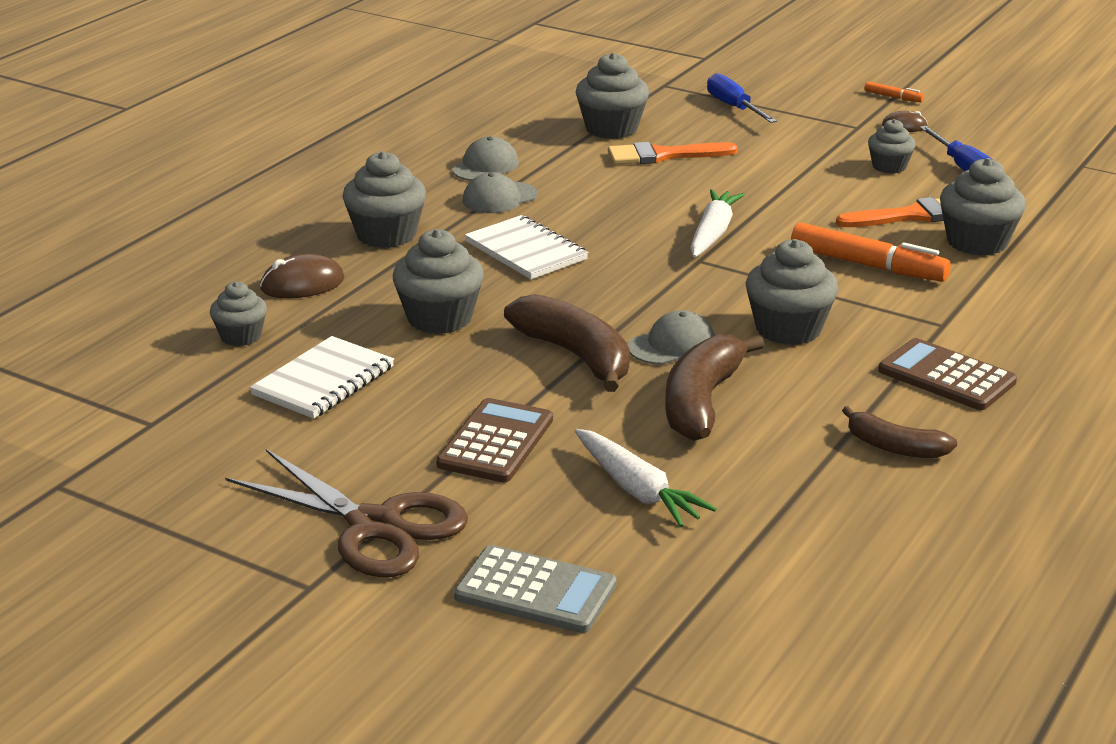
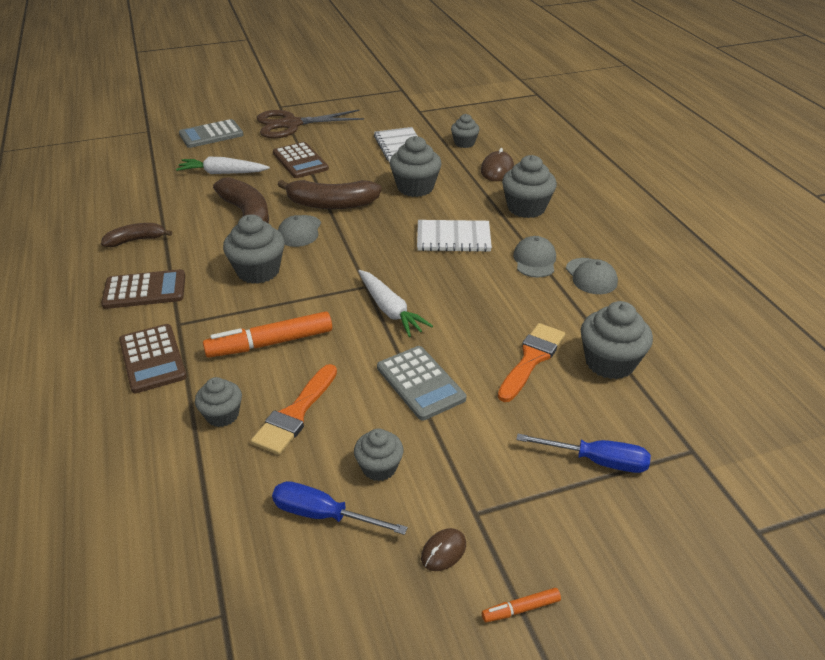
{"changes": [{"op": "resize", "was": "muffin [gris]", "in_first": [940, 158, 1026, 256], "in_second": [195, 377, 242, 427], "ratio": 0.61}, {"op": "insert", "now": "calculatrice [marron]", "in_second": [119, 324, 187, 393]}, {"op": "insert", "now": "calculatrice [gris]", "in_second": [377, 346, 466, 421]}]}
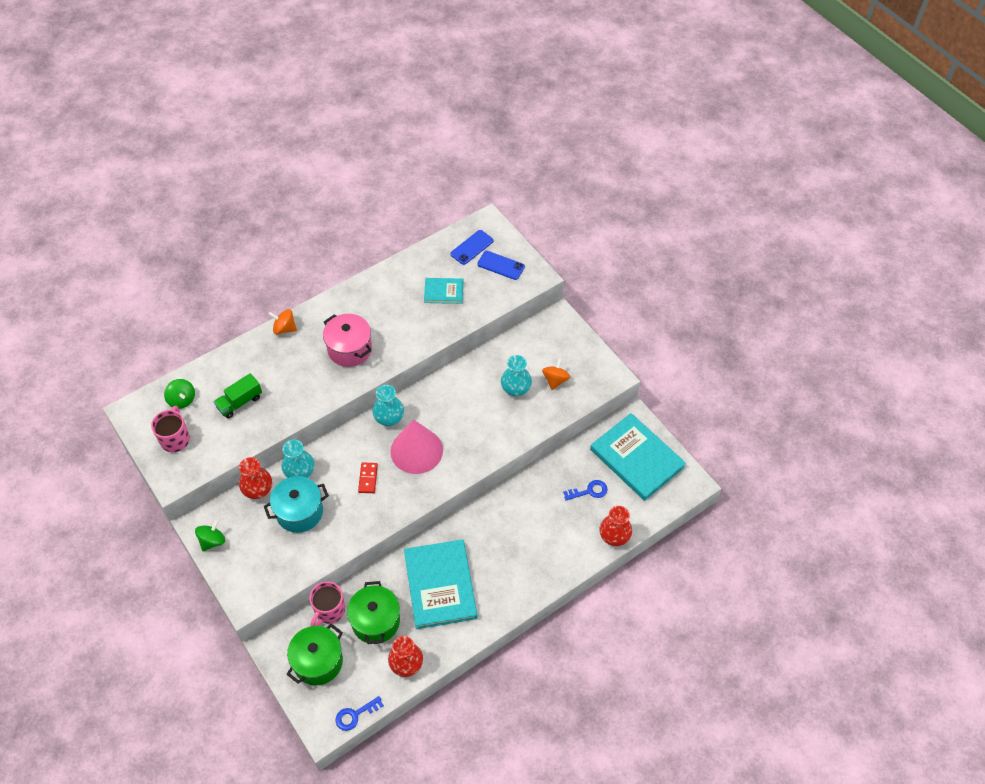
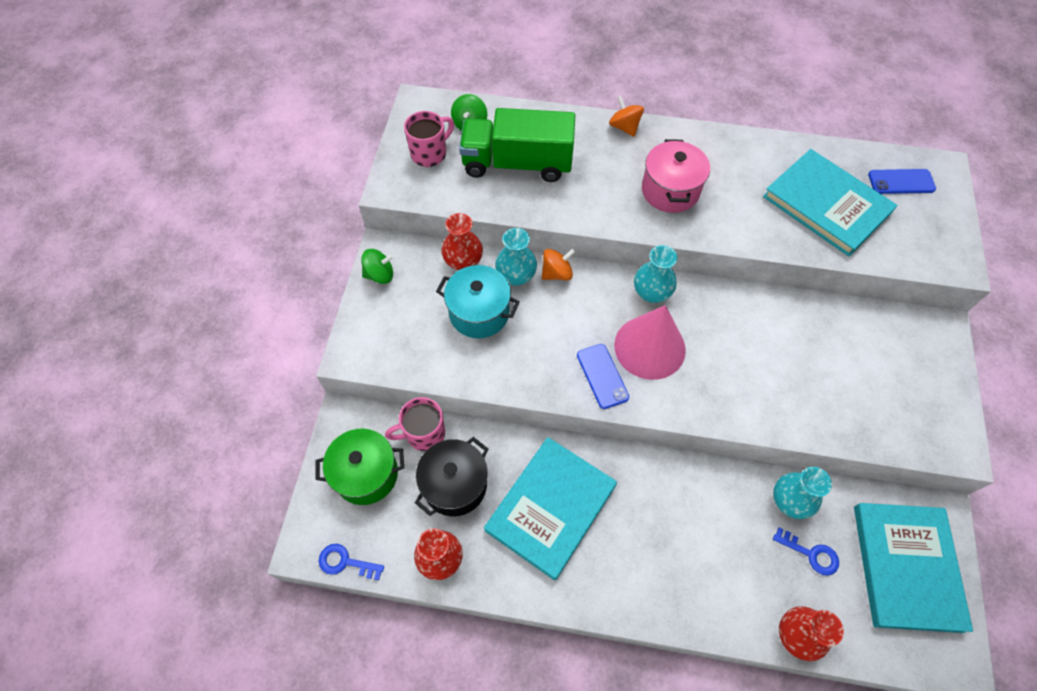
{"changes": [{"op": "move", "was": "téléphone [bleu]", "in_first": [477, 251, 525, 280], "in_second": [577, 344, 629, 409]}, {"op": "resize", "was": "livre [turquoise]", "in_first": [424, 278, 463, 304], "in_second": [763, 149, 897, 256], "ratio": 1.95}, {"op": "move", "was": "vase [turquoise]", "in_first": [501, 355, 532, 397], "in_second": [773, 467, 832, 519]}, {"op": "move", "was": "toupie [orange]", "in_first": [542, 358, 570, 390], "in_second": [542, 249, 575, 280]}, {"op": "resize", "was": "camion [vert]", "in_first": [214, 373, 262, 419], "in_second": [459, 108, 575, 182], "ratio": 1.91}, {"op": "delete", "was": "domino [rouge]", "in_first": [358, 462, 378, 493]}, {"op": "recolor", "was": "marmite [vert]", "now": "marmite [noir]", "in_first": [347, 581, 400, 644], "in_second": [415, 437, 488, 516]}]}
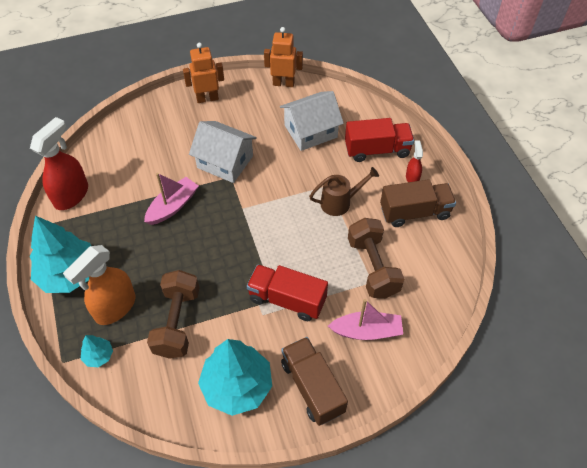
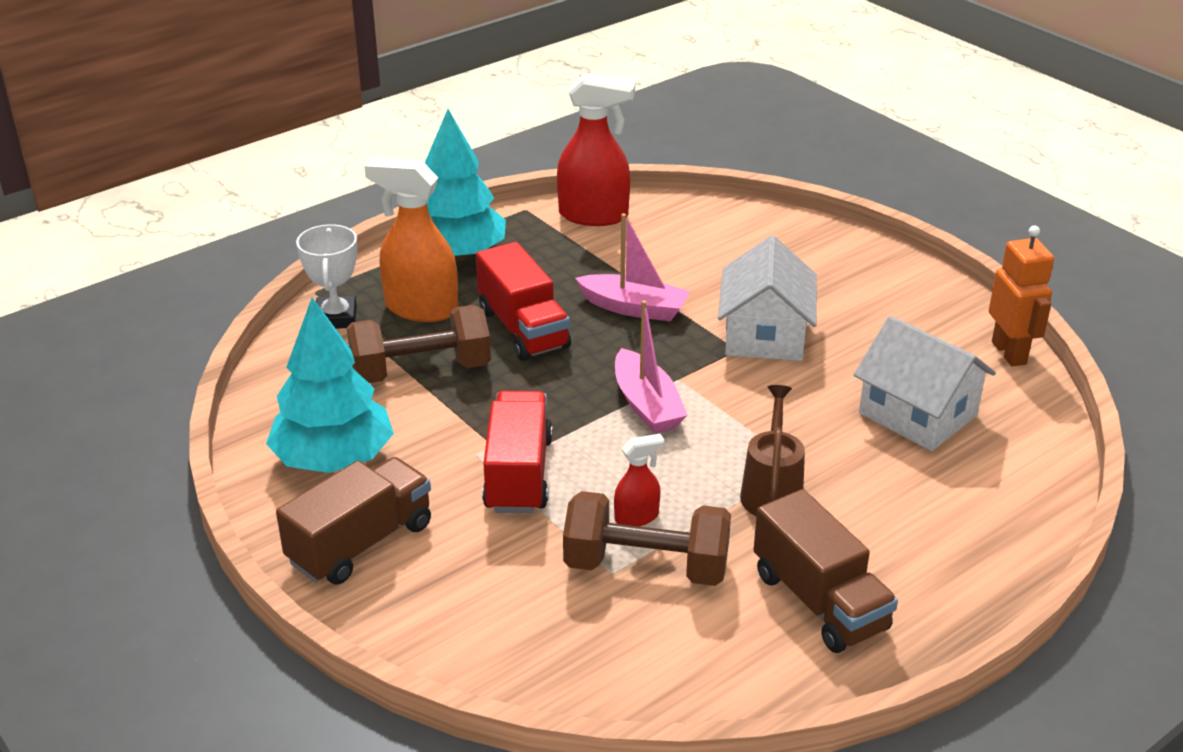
{"changes": [{"op": "delete", "was": "robot [orange]", "in_first": [183, 42, 224, 103]}, {"op": "move", "was": "camion [rouge]", "in_first": [345, 118, 414, 162], "in_second": [476, 242, 571, 361]}, {"op": "move", "was": "vaporisateur [rouge]", "in_first": [406, 140, 423, 182], "in_second": [614, 434, 665, 526]}, {"op": "rotate", "was": "arrosoir [marron]", "in_first": [309, 167, 379, 216], "in_second": [740, 385, 805, 516], "clockwise": -135}, {"op": "rotate", "was": "haltère [marron]", "in_first": [348, 218, 405, 298], "in_second": [563, 491, 731, 586], "clockwise": 45}, {"op": "move", "was": "bateau [rose]", "in_first": [328, 299, 403, 340], "in_second": [615, 300, 688, 434]}, {"op": "replace", "was": "arbre [turquoise]", "now": "trophée [blanc]", "in_first": [81, 335, 113, 367], "in_second": [296, 224, 357, 329]}]}
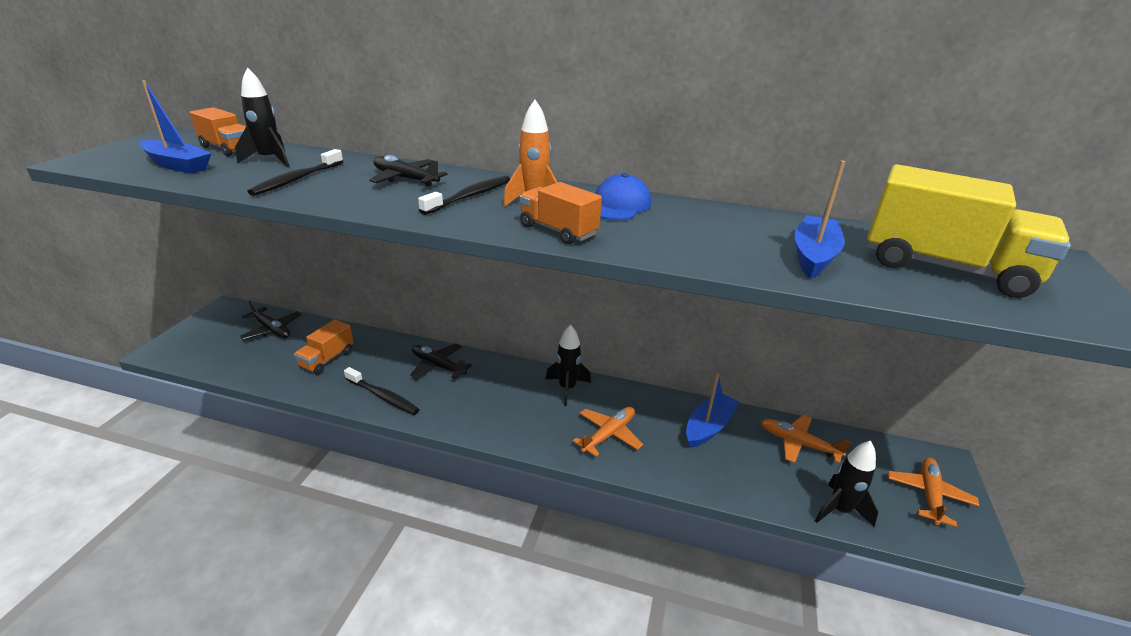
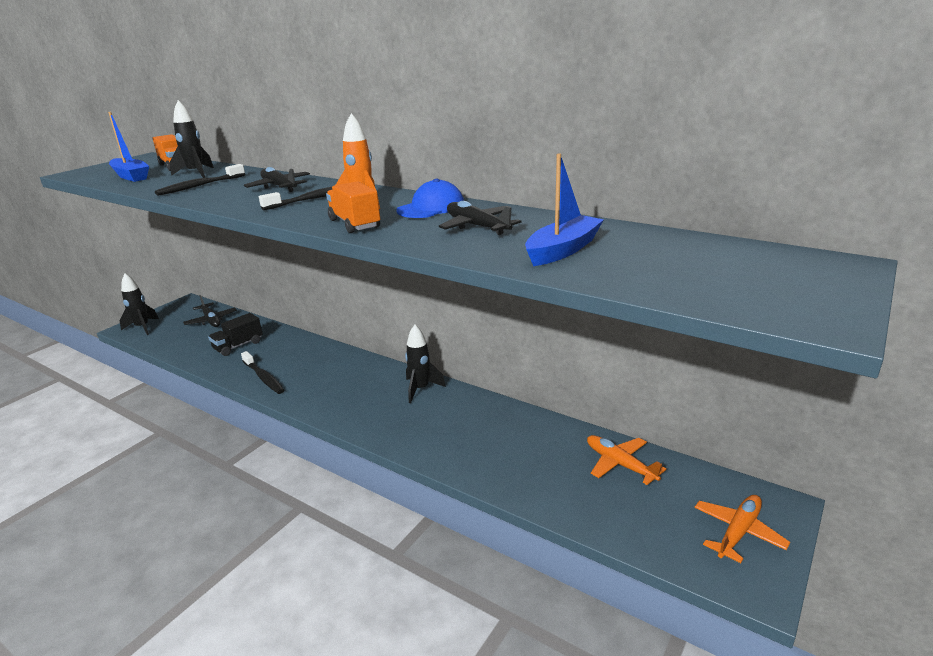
{"changes": [{"op": "delete", "was": "camion [jaune]", "in_first": [866, 164, 1071, 298]}, {"op": "recolor", "was": "camion [orange]", "now": "camion [noir]", "in_first": [294, 319, 354, 374], "in_second": [208, 313, 263, 356]}, {"op": "move", "was": "avion [noir]", "in_first": [410, 343, 473, 379], "in_second": [439, 201, 522, 235]}, {"op": "delete", "was": "bateau [bleu]", "in_first": [686, 373, 739, 448]}, {"op": "delete", "was": "avion [orange]", "in_first": [573, 407, 643, 457]}, {"op": "move", "was": "fusée [noir]", "in_first": [815, 441, 878, 527], "in_second": [119, 273, 159, 335]}]}
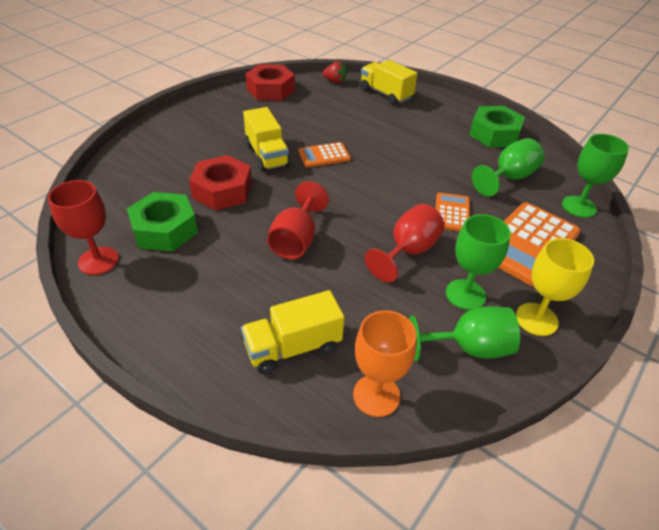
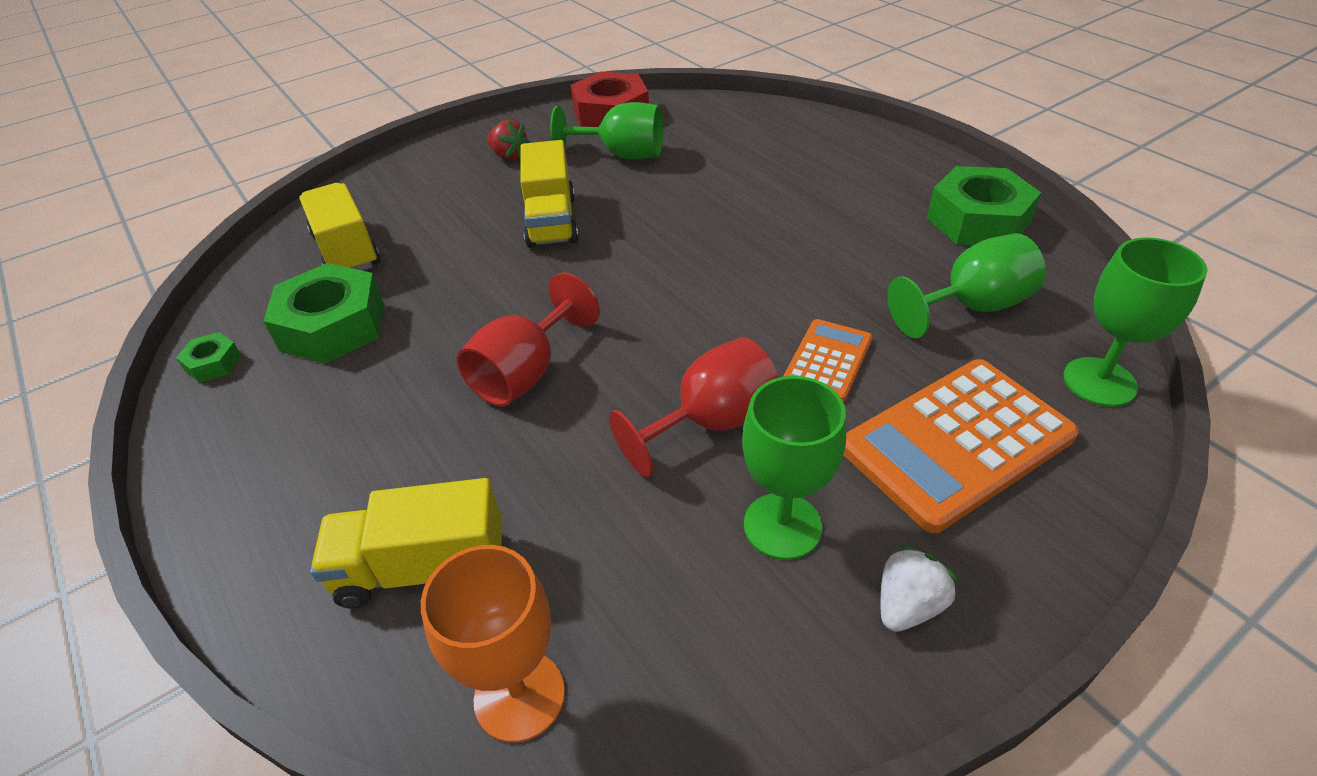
{"changes": [{"op": "move", "was": "camion [jaune]", "in_first": [361, 60, 417, 105], "in_second": [299, 183, 380, 271]}, {"op": "move", "was": "fraise [rouge]", "in_first": [323, 61, 347, 84], "in_second": [487, 120, 530, 160]}, {"op": "delete", "was": "calculatrice [orange]", "in_first": [298, 142, 351, 167]}, {"op": "delete", "was": "écrou [rouge]", "in_first": [189, 155, 252, 210]}, {"op": "replace", "was": "verre à pied [rouge]", "now": "écrou [vert]", "in_first": [48, 180, 119, 275], "in_second": [176, 332, 241, 383]}, {"op": "replace", "was": "verre à pied [jaune]", "now": "fraise [blanc]", "in_first": [516, 238, 594, 336], "in_second": [881, 545, 959, 632]}, {"op": "move", "was": "verre à pied [vert]", "in_first": [409, 306, 520, 361], "in_second": [550, 102, 663, 160]}]}
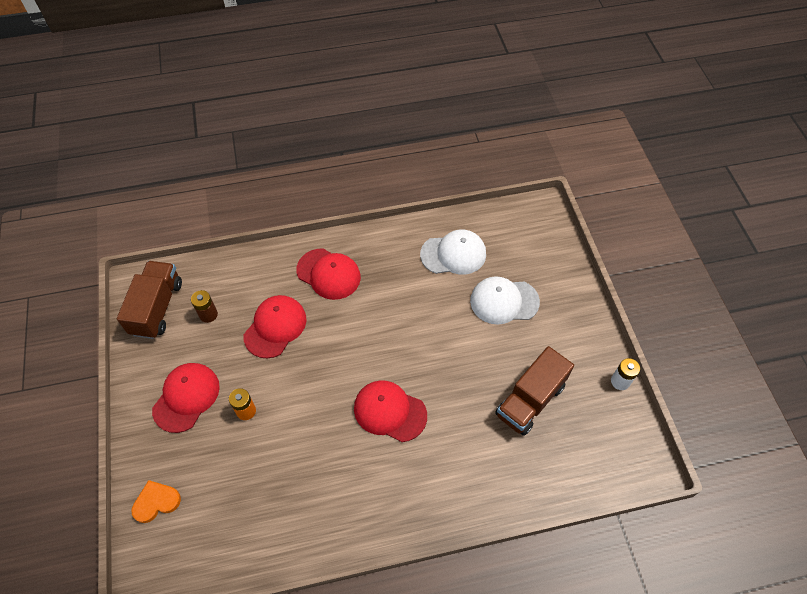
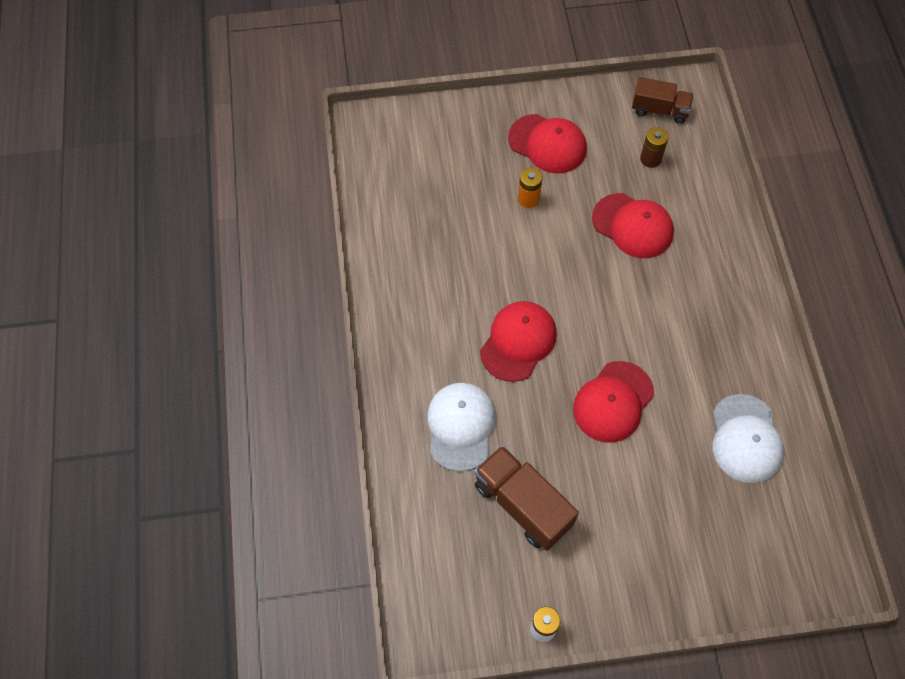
{"changes": [{"op": "move", "was": "casquette [rouge]", "in_first": [296, 248, 361, 300], "in_second": [573, 361, 654, 442]}, {"op": "resize", "was": "camion [marron]", "in_first": [117, 261, 182, 339], "in_second": [632, 77, 694, 124], "ratio": 0.66}, {"op": "move", "was": "casquette [blanc]", "in_first": [470, 276, 540, 325], "in_second": [427, 383, 496, 472]}, {"op": "delete", "was": "cœur [orange]", "in_first": [132, 480, 181, 523]}]}
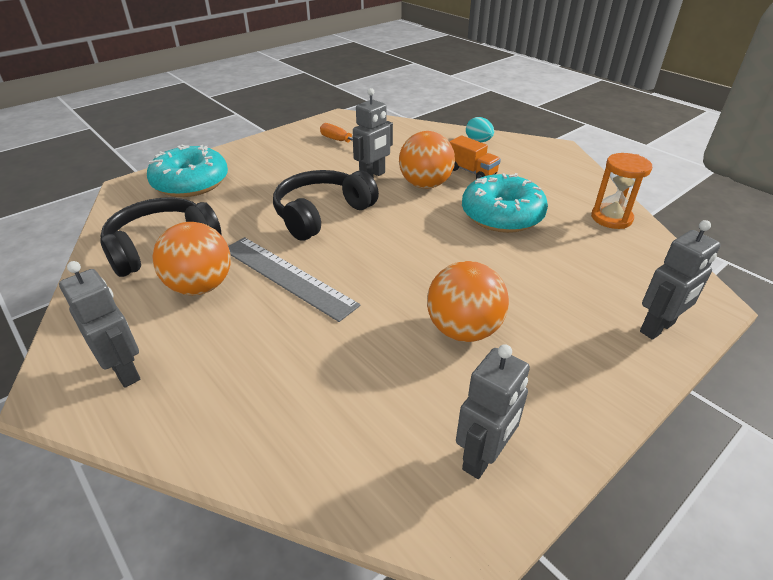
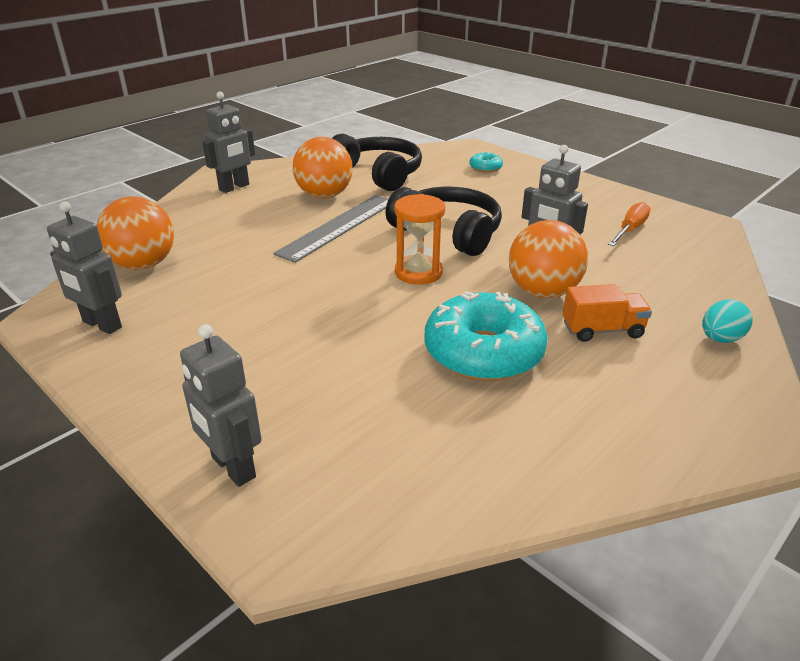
{"changes": [{"op": "rotate", "was": "camion [orange]", "in_first": [450, 136, 501, 179], "in_second": [563, 284, 652, 342], "clockwise": -135}, {"op": "resize", "was": "beignet [turquoise]", "in_first": [147, 145, 228, 197], "in_second": [469, 152, 503, 173], "ratio": 0.44}, {"op": "move", "was": "sablier [orange]", "in_first": [591, 153, 652, 229], "in_second": [394, 194, 445, 285]}, {"op": "move", "was": "balle [orange]", "in_first": [427, 261, 509, 342], "in_second": [96, 196, 174, 270]}]}
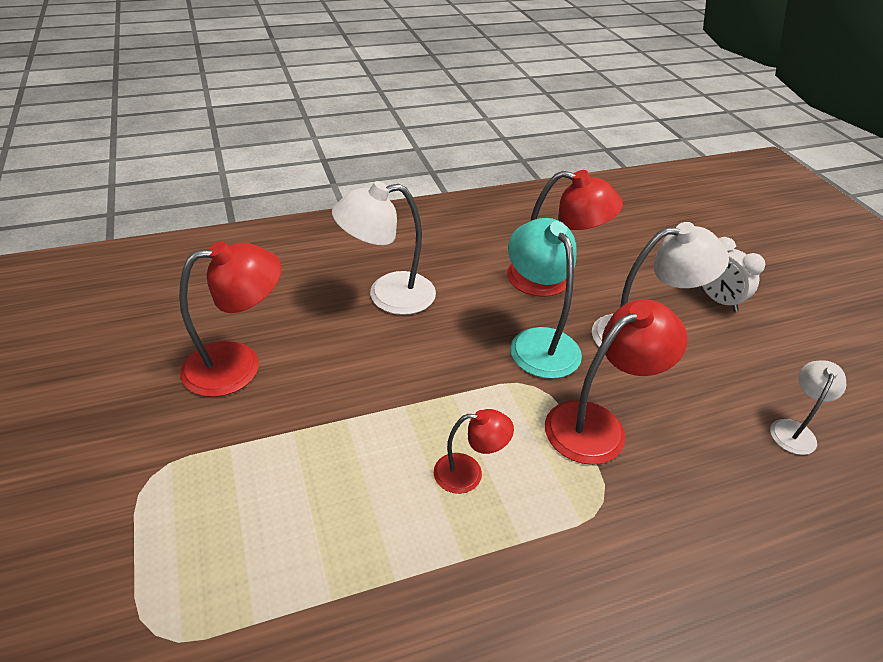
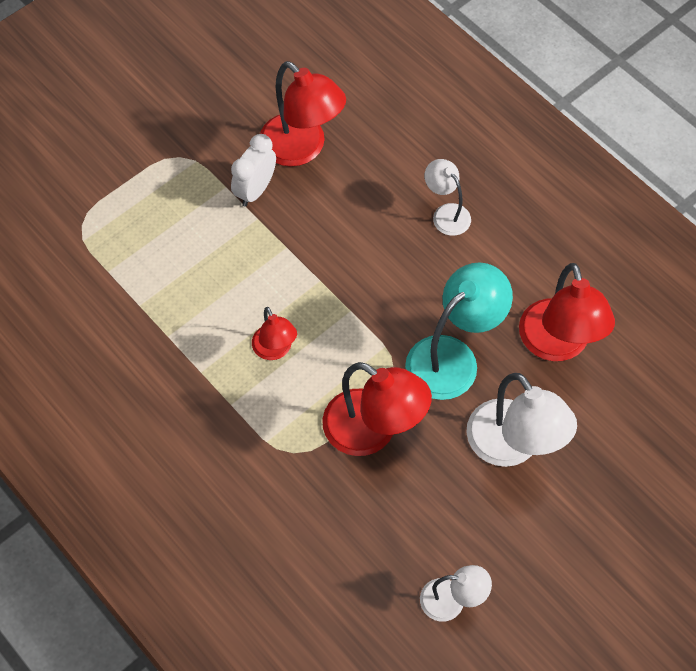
{"changes": [{"op": "resize", "was": "lampe [blanc]", "in_first": [332, 181, 436, 315], "in_second": [424, 159, 471, 236], "ratio": 0.56}, {"op": "move", "was": "réveil [blanc]", "in_first": [700, 237, 765, 312], "in_second": [231, 134, 276, 207]}]}
